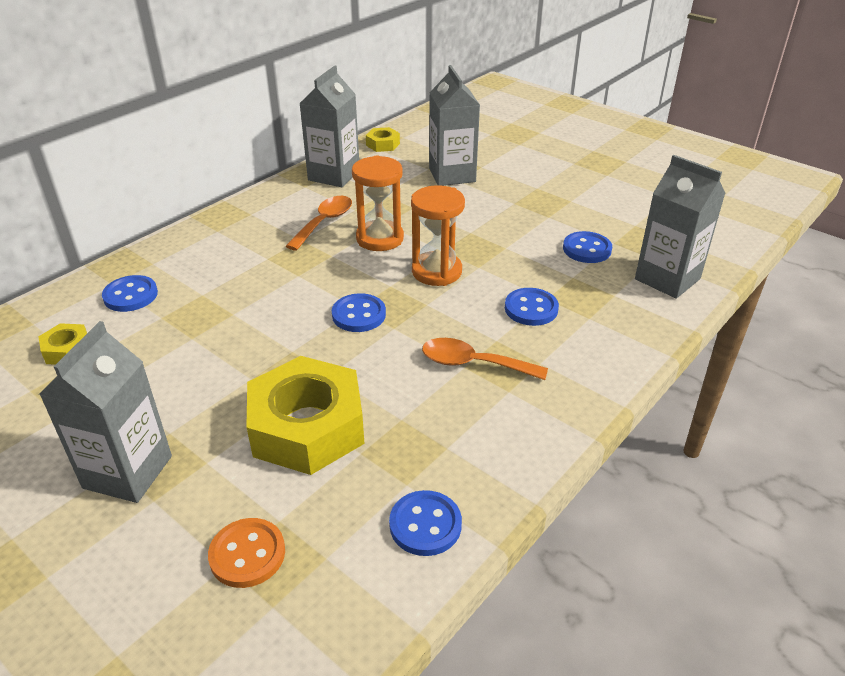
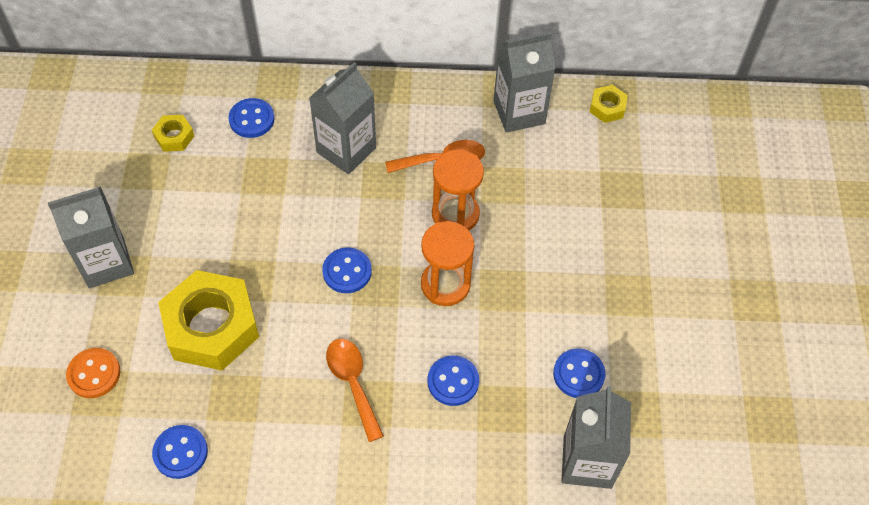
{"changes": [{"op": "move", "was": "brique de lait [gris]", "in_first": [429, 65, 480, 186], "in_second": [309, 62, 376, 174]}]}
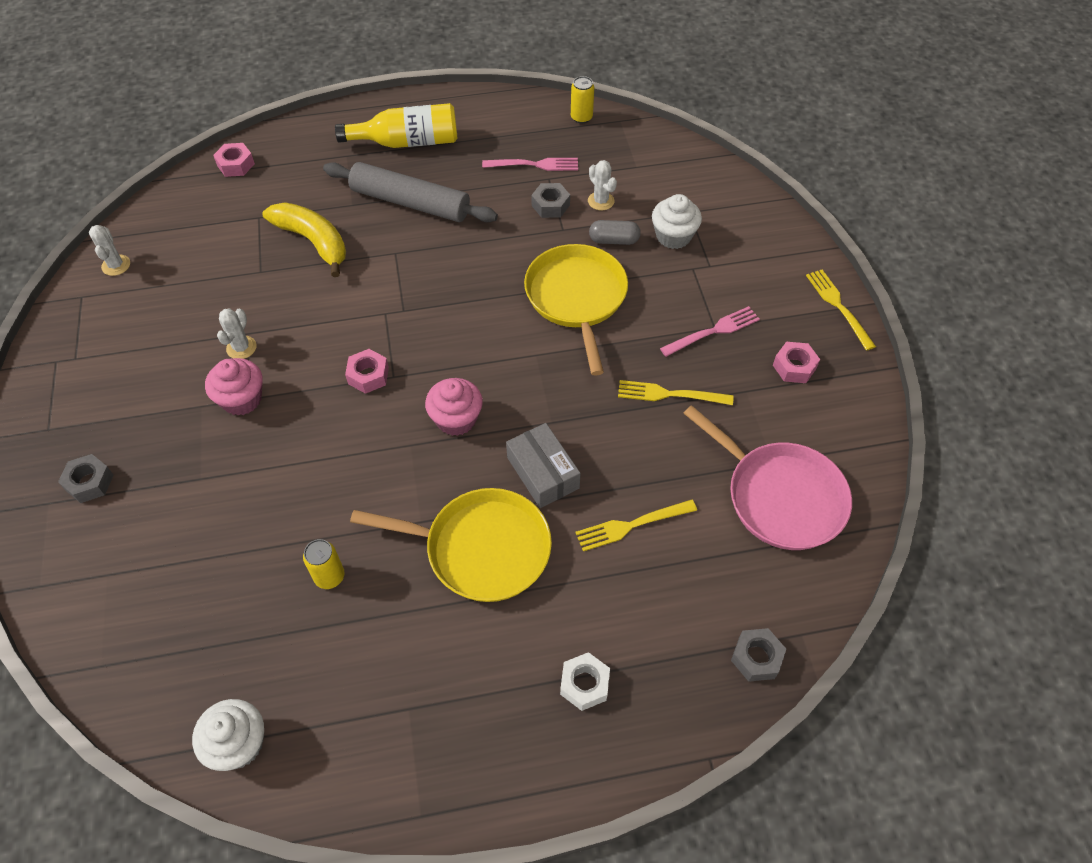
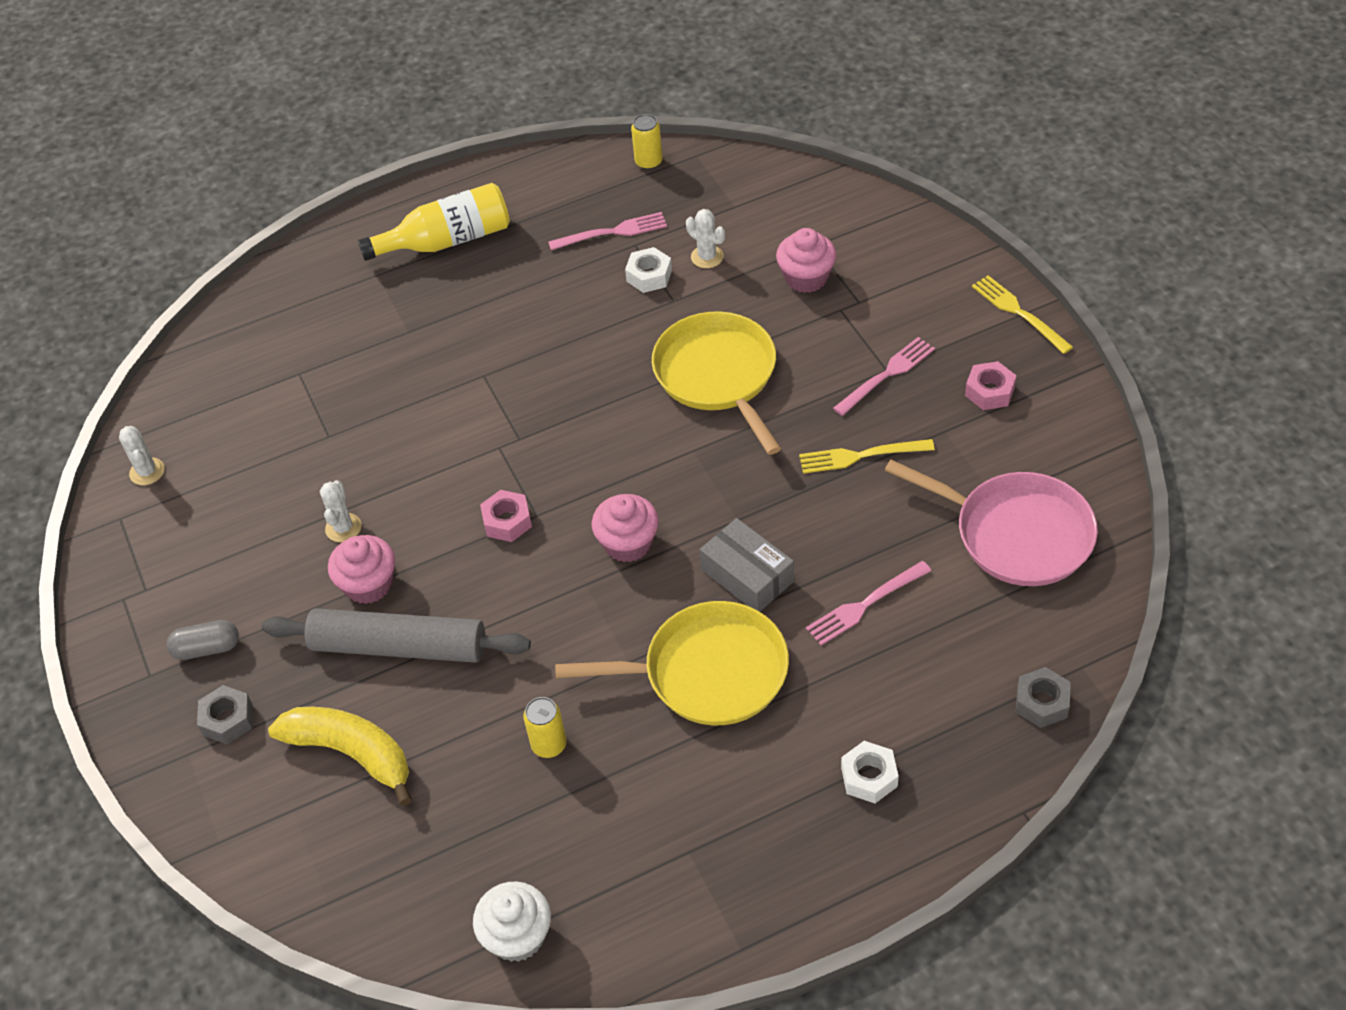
{"changes": [{"op": "delete", "was": "écrou [rose]", "in_first": [213, 143, 255, 177]}, {"op": "move", "was": "rouleau à pâtisserie [gris]", "in_first": [323, 162, 498, 222], "in_second": [262, 608, 531, 663]}, {"op": "recolor", "was": "écrou [gris]", "now": "écrou [blanc]", "in_first": [531, 183, 570, 218], "in_second": [625, 247, 672, 293]}, {"op": "recolor", "was": "muffin [blanc]", "now": "muffin [rose]", "in_first": [652, 194, 702, 249], "in_second": [776, 228, 836, 293]}, {"op": "move", "was": "banane [jaune]", "in_first": [262, 202, 346, 277], "in_second": [268, 707, 412, 806]}, {"op": "move", "was": "gélule [gris]", "in_first": [589, 220, 641, 245], "in_second": [166, 620, 239, 660]}, {"op": "recolor", "was": "fourchette [jaune]", "now": "fourchette [rose]", "in_first": [576, 500, 697, 551], "in_second": [806, 561, 931, 645]}]}
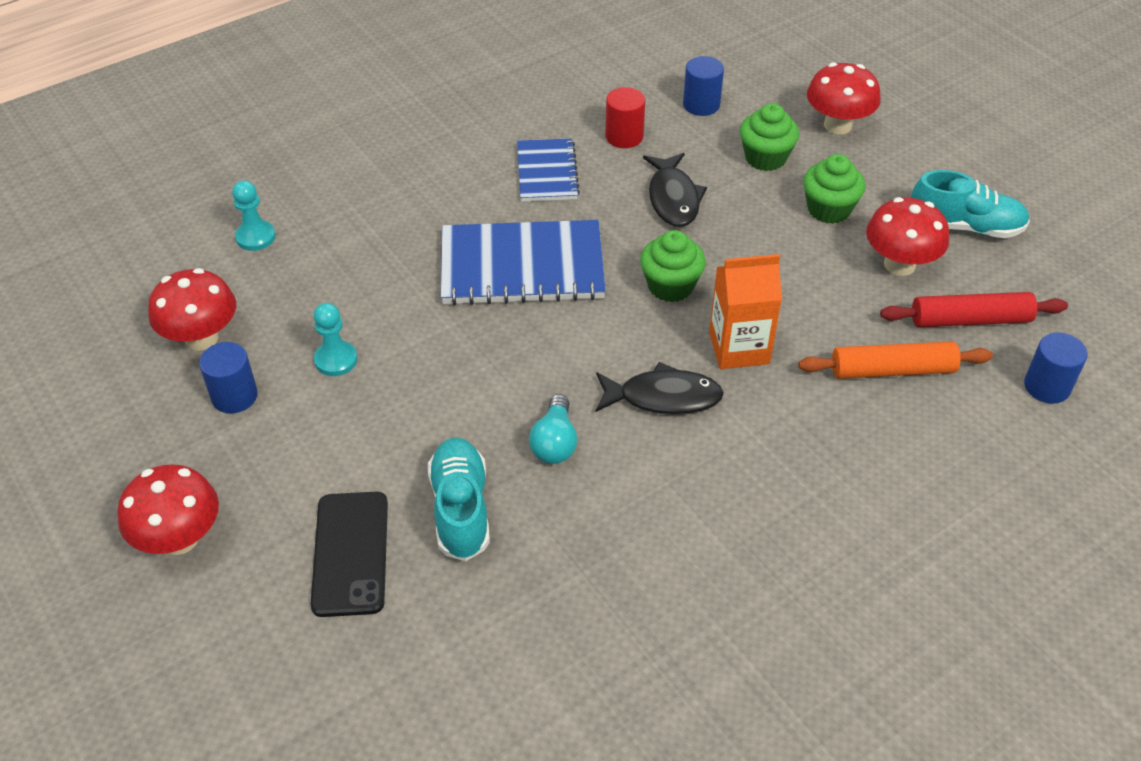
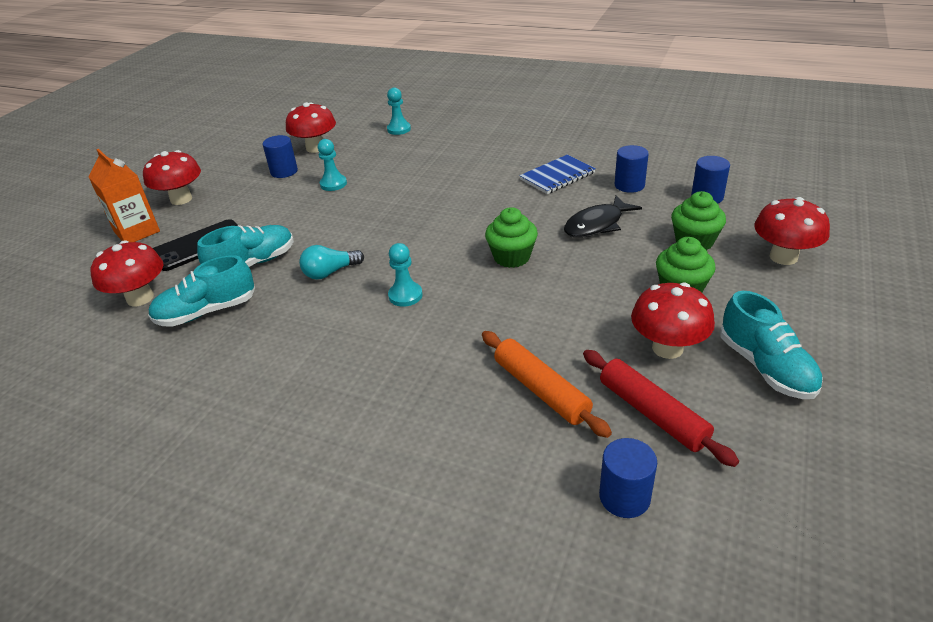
{"changes": [{"op": "recolor", "was": "cylindre [rouge]", "now": "cylindre [bleu]", "in_first": [605, 87, 645, 148], "in_second": [615, 145, 649, 193]}, {"op": "delete", "was": "carnet [bleu]", "in_first": [441, 220, 606, 306]}, {"op": "move", "was": "brique de lait [orange]", "in_first": [709, 254, 782, 369], "in_second": [89, 149, 160, 242]}, {"op": "replace", "was": "poisson [noir]", "now": "pion [turquoise]", "in_first": [596, 362, 724, 415], "in_second": [388, 243, 422, 307]}, {"op": "insert", "now": "champignon [rouge]", "in_second": [91, 240, 163, 306]}, {"op": "insert", "now": "chaussure [turquoise]", "in_second": [148, 255, 255, 327]}]}
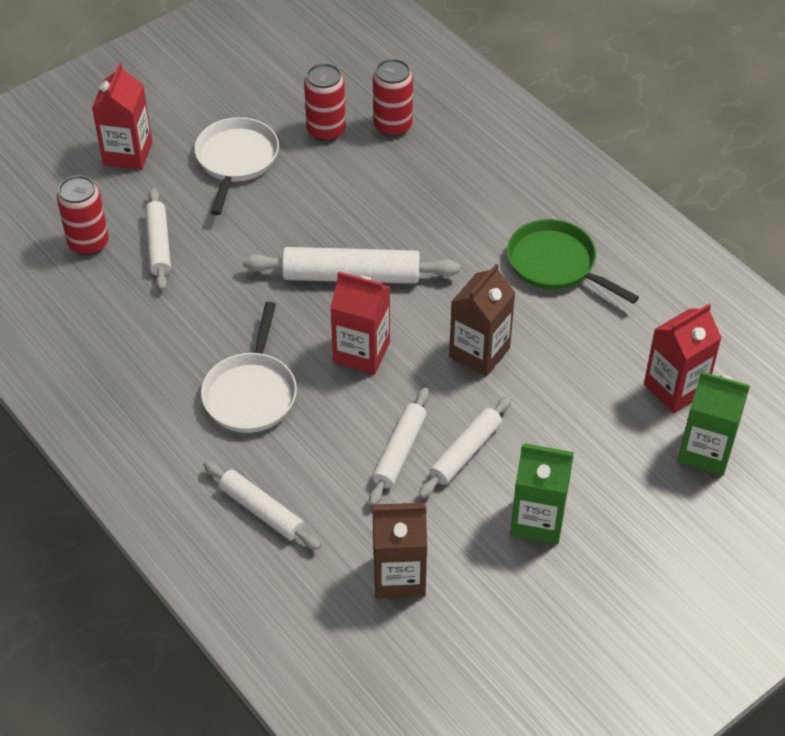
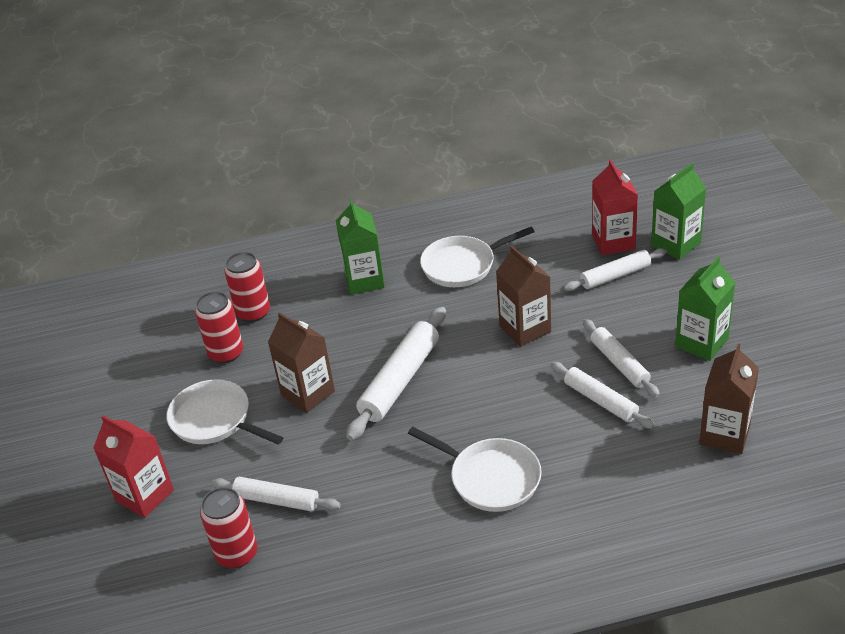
{"changes": [{"op": "recolor", "was": "poêle [vert]", "now": "poêle [blanc]", "in_first": [507, 219, 639, 304], "in_second": [420, 227, 535, 287]}, {"op": "delete", "was": "brique de lait [rouge]", "in_first": [330, 272, 390, 375]}, {"op": "move", "was": "rouleau à pâtisserie [blanc]", "in_first": [204, 461, 321, 550], "in_second": [564, 248, 667, 291]}, {"op": "insert", "now": "brique de lait [vert]", "in_second": [336, 199, 385, 295]}, {"op": "insert", "now": "brique de lait [marron]", "in_second": [268, 312, 335, 413]}]}
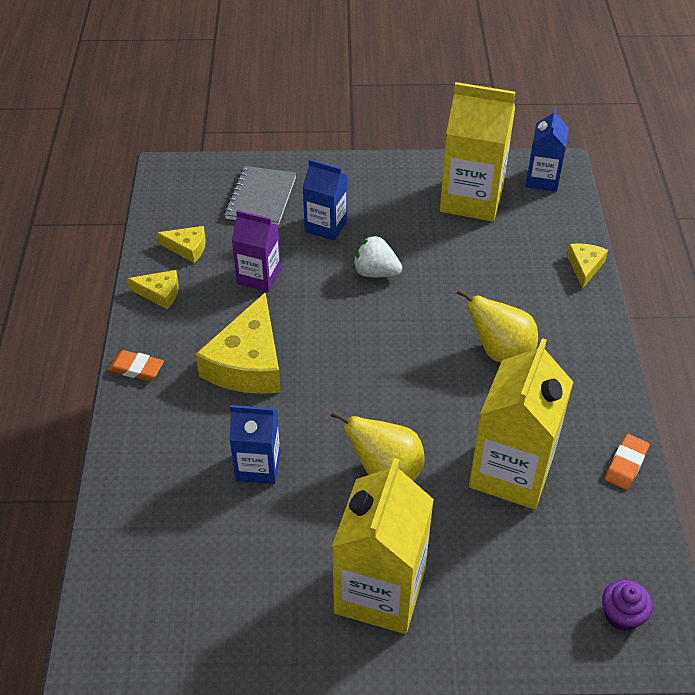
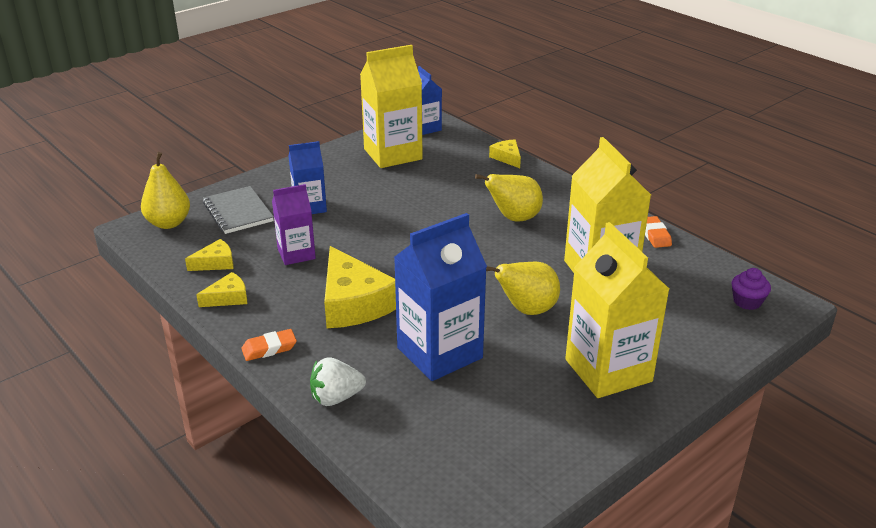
{"changes": [{"op": "move", "was": "fraise [blanc]", "in_first": [353, 235, 402, 277], "in_second": [310, 357, 366, 406]}, {"op": "resize", "was": "brique de lait [bleu]", "in_first": [229, 405, 281, 484], "in_second": [394, 213, 487, 381], "ratio": 1.72}, {"op": "insert", "now": "poire [jaune]", "in_second": [141, 152, 190, 229]}]}
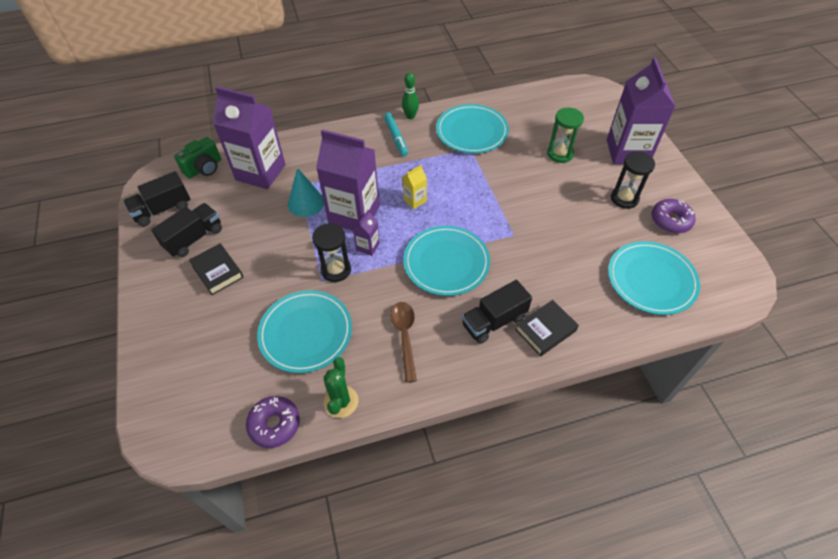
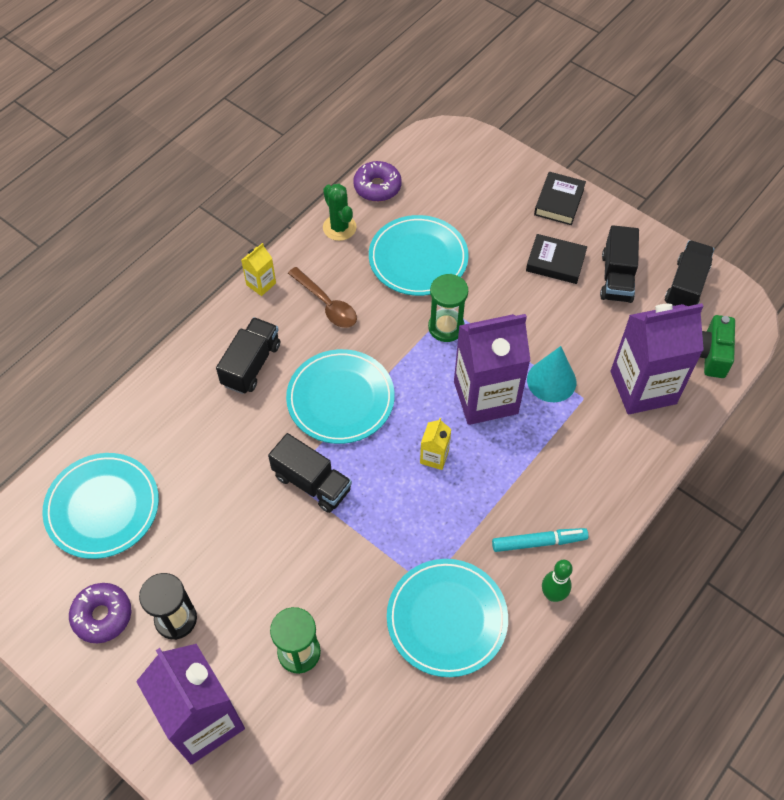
{"changes": [{"op": "rotate", "was": "feutre [turquoise]", "in_first": [384, 113, 408, 156], "in_second": [492, 528, 589, 552], "clockwise": 135}, {"op": "delete", "was": "brique de lait [violet]", "in_first": [353, 210, 380, 256]}, {"op": "recolor", "was": "sablier [noir]", "now": "sablier [vert]", "in_first": [312, 223, 351, 282], "in_second": [428, 274, 468, 342]}, {"op": "move", "was": "livre [noir]", "in_first": [515, 300, 579, 356], "in_second": [534, 172, 586, 225]}, {"op": "insert", "now": "brique de lait [jaune]", "in_second": [241, 243, 276, 296]}, {"op": "insert", "now": "camion [noir]", "in_second": [268, 433, 352, 513]}]}
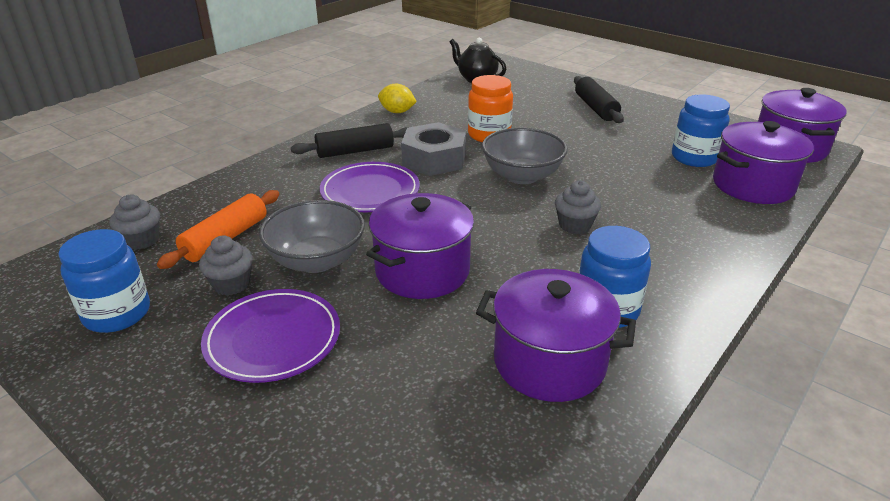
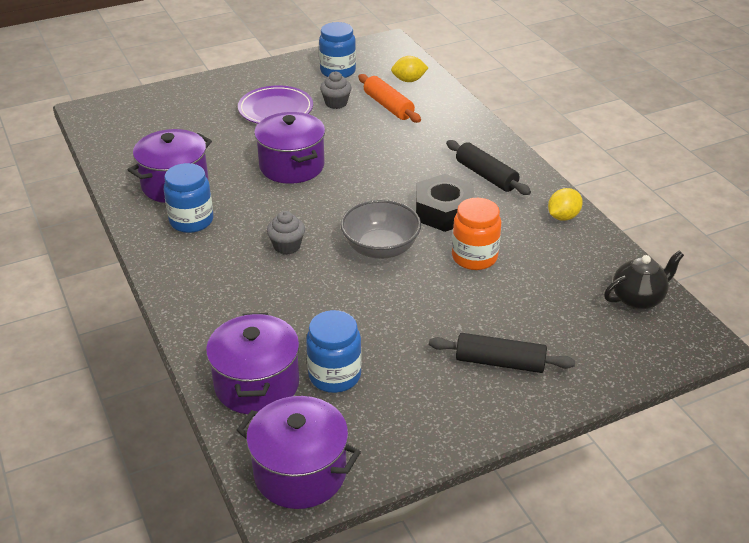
{"changes": [{"op": "recolor", "was": "écrou [gris]", "now": "écrou [noir]", "in_first": [401, 122, 466, 176], "in_second": [416, 174, 474, 232]}, {"op": "rotate", "was": "rouleau à pâtisserie [noir]", "in_first": [291, 123, 409, 158], "in_second": [446, 140, 531, 195], "clockwise": -45}, {"op": "delete", "was": "assiette [violet]", "in_first": [320, 162, 420, 212]}, {"op": "replace", "was": "muffin [gris]", "now": "citron [jaune]", "in_first": [109, 194, 160, 250], "in_second": [391, 56, 428, 82]}, {"op": "delete", "was": "bol [gris]", "in_first": [259, 200, 365, 273]}]}
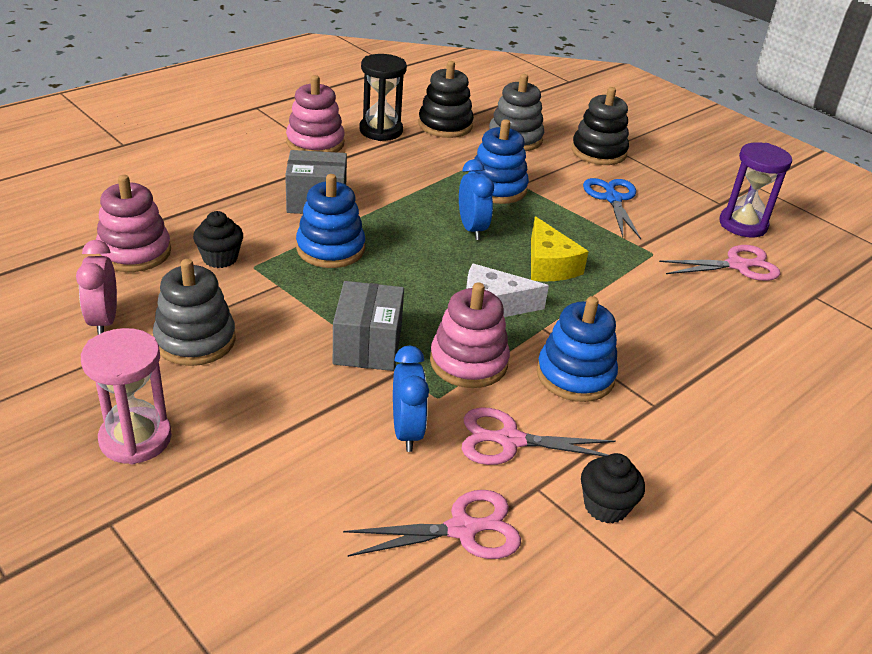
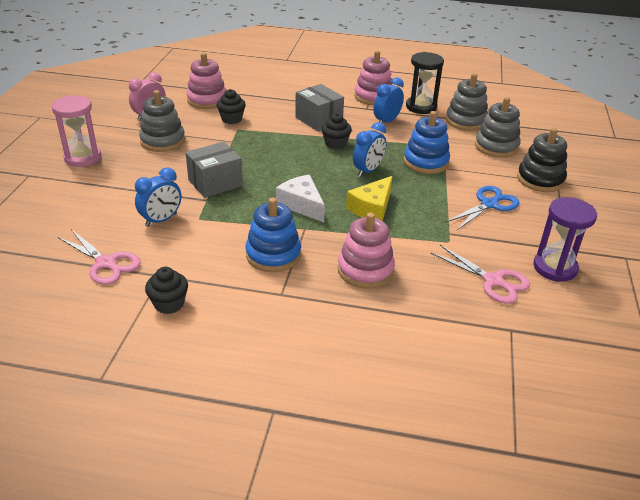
{"changes": [{"op": "recolor", "was": "jouet à empiler [noir]", "now": "jouet à empiler [gris]", "in_first": [418, 61, 474, 138], "in_second": [446, 73, 488, 131]}, {"op": "delete", "was": "jouet à empiler [bleu]", "in_first": [296, 174, 365, 268]}, {"op": "move", "was": "jouet à empiler [rose]", "in_first": [430, 283, 510, 388], "in_second": [338, 213, 395, 289]}, {"op": "delete", "was": "ciseaux [rose]", "in_first": [461, 407, 616, 465]}, {"op": "insert", "now": "réveil [bleu]", "in_second": [373, 77, 404, 123]}, {"op": "insert", "now": "muffin [noir]", "in_second": [321, 113, 352, 150]}]}
